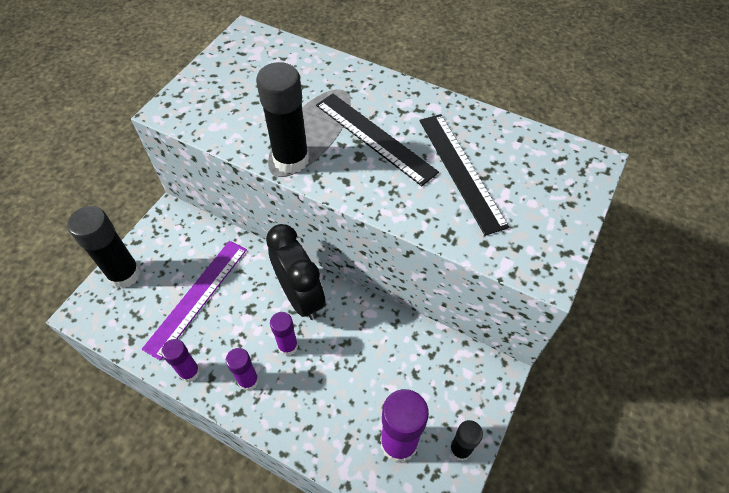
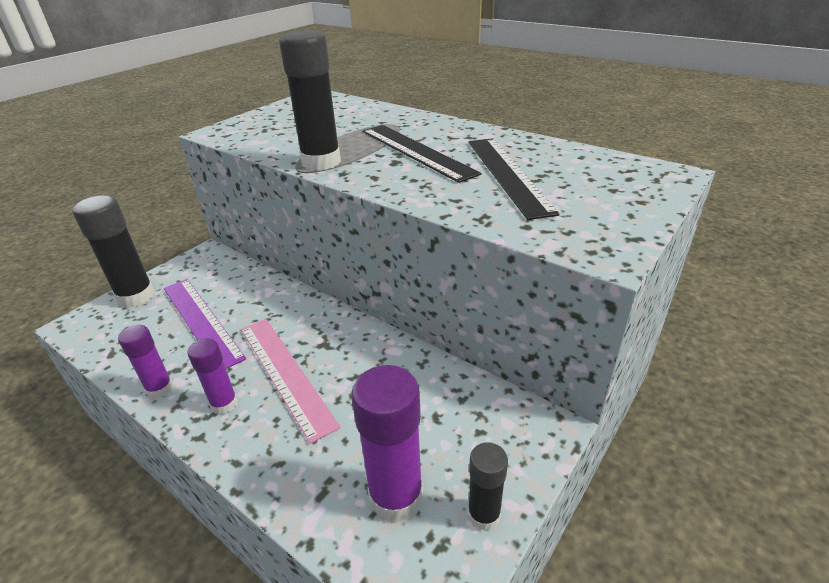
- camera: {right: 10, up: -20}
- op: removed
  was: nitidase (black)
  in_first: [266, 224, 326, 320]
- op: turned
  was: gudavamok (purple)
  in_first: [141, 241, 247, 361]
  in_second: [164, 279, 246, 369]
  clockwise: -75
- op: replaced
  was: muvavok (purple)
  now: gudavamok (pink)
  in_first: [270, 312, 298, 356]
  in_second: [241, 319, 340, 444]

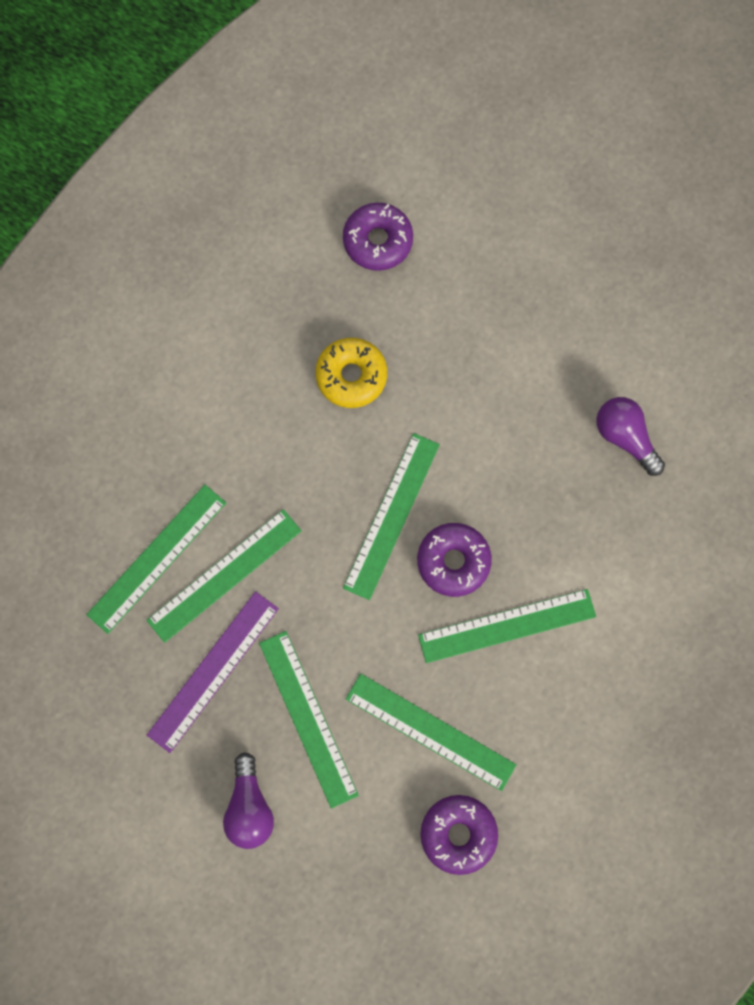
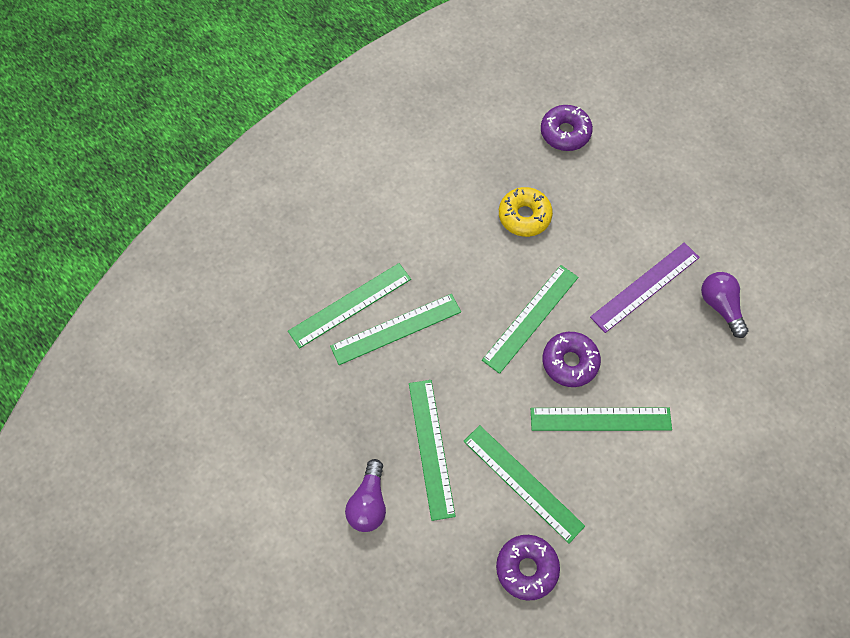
- camera: {right: 15, up: -10}
- op: moved
  was: gudavamok (purple)
  in_first: [147, 591, 279, 753]
  in_second: [590, 242, 700, 333]

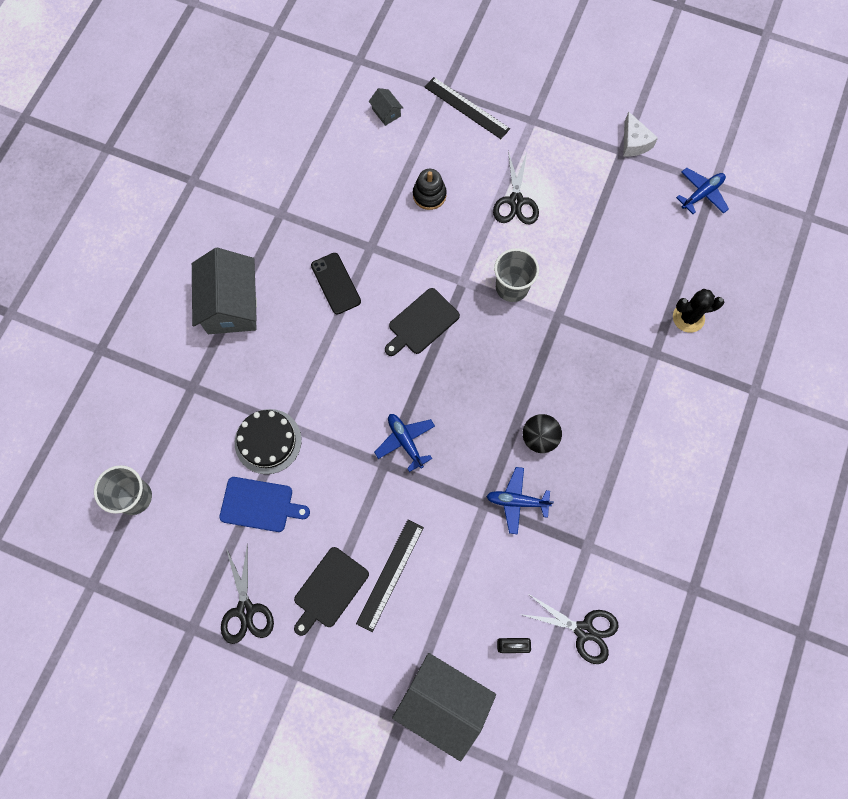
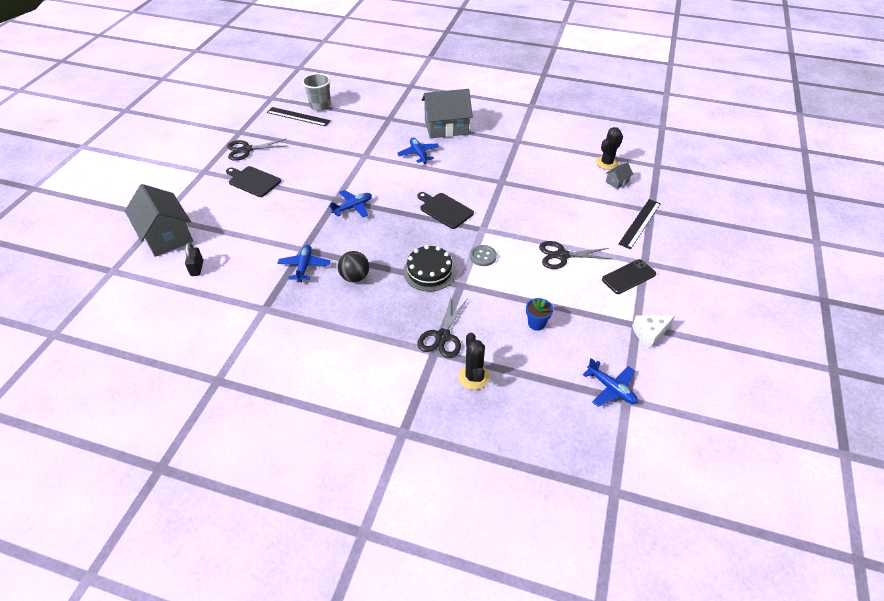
- camera: {right: 85, up: -25}
- op: removed
  was: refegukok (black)
  in_first: [413, 169, 447, 210]
- op: replaced
  was: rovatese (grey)
  now: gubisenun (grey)
  in_first: [494, 248, 539, 302]
  in_second: [470, 245, 497, 266]
- op: moved
  was: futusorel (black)
  in_first: [311, 253, 361, 315]
  in_second: [602, 259, 656, 294]
- op: moved
  was: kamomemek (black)
  in_first: [235, 409, 302, 474]
  in_second: [403, 245, 456, 291]
- op: removed
  was: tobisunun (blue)
  in_first: [219, 477, 310, 532]
- op: moved
  was: gudavamok (black)
  in_first: [356, 520, 424, 632]
  in_second: [267, 107, 331, 126]
- op: moved
  was: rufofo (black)
  in_first: [520, 593, 619, 664]
  in_second: [417, 297, 467, 358]
- op: turned
  was: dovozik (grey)
  in_first: [392, 653, 496, 762]
  in_second: [125, 184, 193, 257]
  clockwise: -60
- op: added
  now: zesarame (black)
  in_second: [596, 127, 623, 170]
- op: added
  now: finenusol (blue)
  in_second: [397, 138, 440, 164]
- op: added
  now: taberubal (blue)
  in_second: [526, 298, 553, 331]

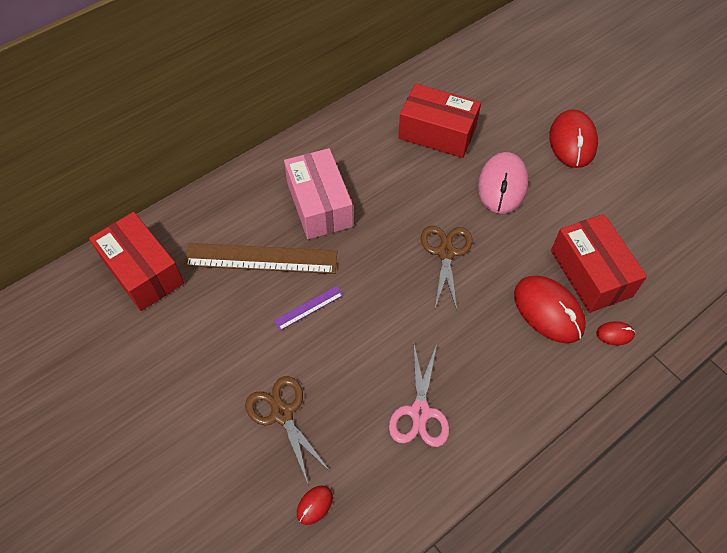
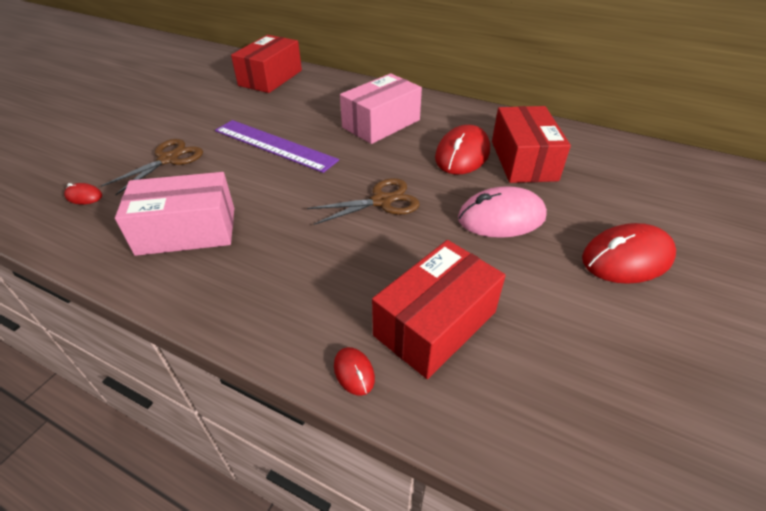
- camera: {right: 65, up: -15}
- op: removed
  was: gudavamok (brown)
  in_first: [184, 243, 337, 274]
- op: moved
  was: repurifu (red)
  in_first: [514, 276, 586, 343]
  in_second: [435, 125, 490, 175]
- op: resized
  was: gudavamok (purple)
  in_first: [274, 286, 343, 330]
  in_second: [215, 120, 339, 173]
  ratio: 2.15
- op: replaced
  was: rufofo (pink)
  now: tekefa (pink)
  in_first: [389, 345, 449, 447]
  in_second: [115, 172, 234, 256]

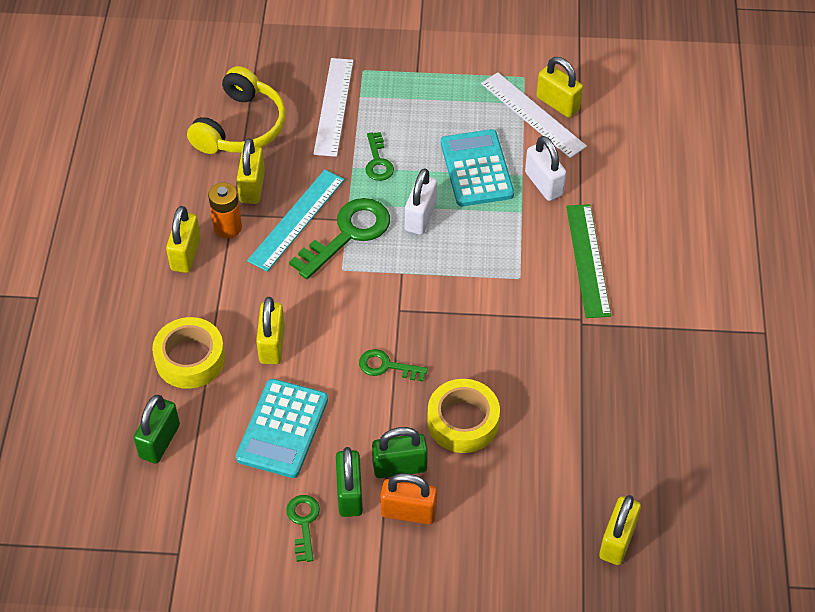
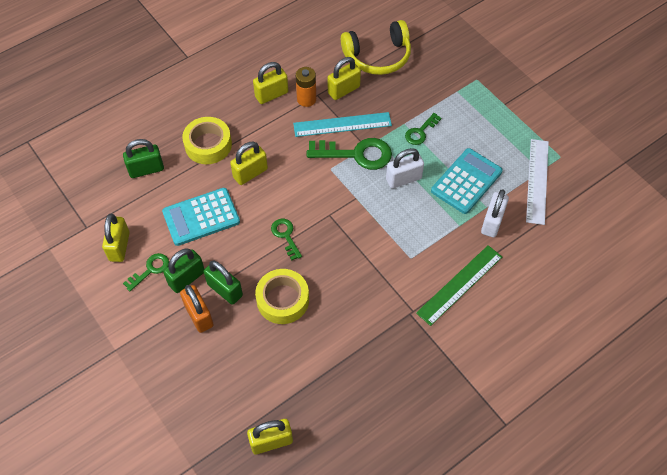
- camera: {right: 50, up: 5}
- op: moved
  was: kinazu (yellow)
  in_first: [536, 57, 583, 118]
  in_second: [102, 214, 130, 262]
- op: removed
  was: gudavamok (white)
  in_first: [314, 58, 353, 157]

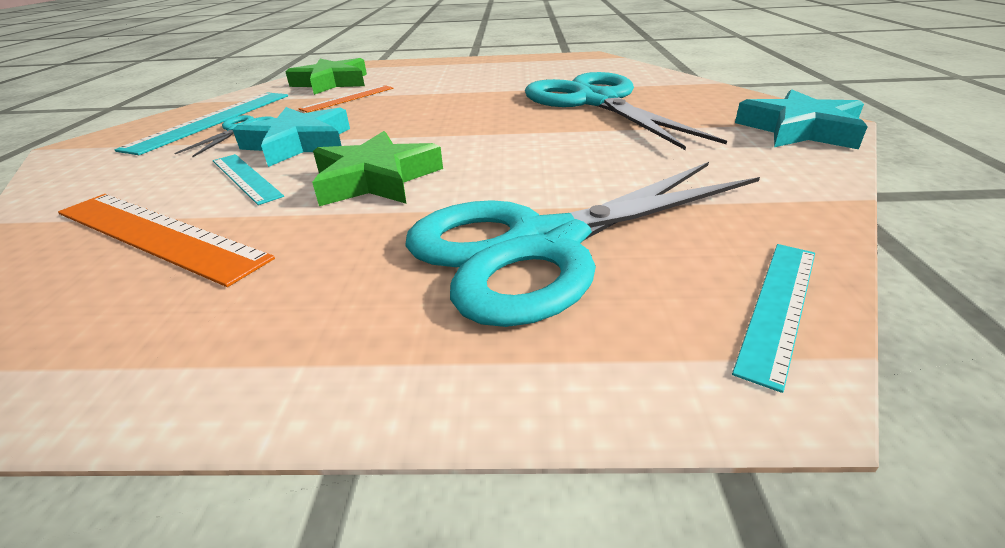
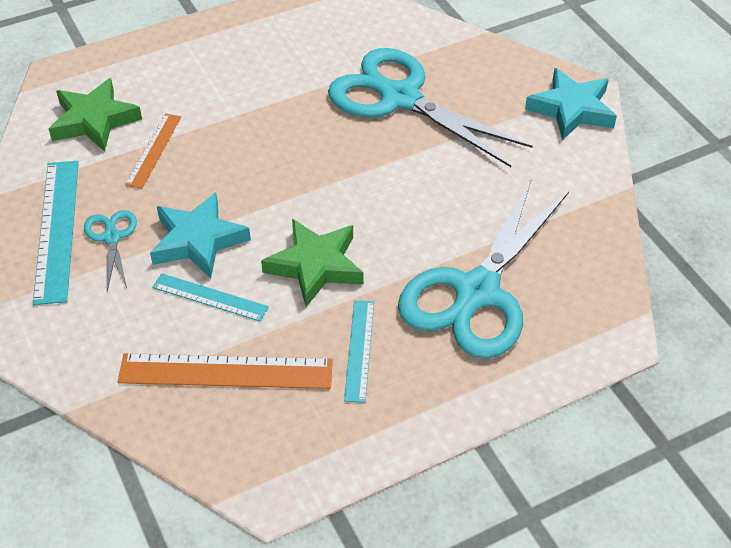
- camera: {right: -30, up: 15}
- op: moved
  was: gudavamok (turquoise)
  in_first: [732, 244, 815, 393]
  in_second: [344, 300, 374, 403]

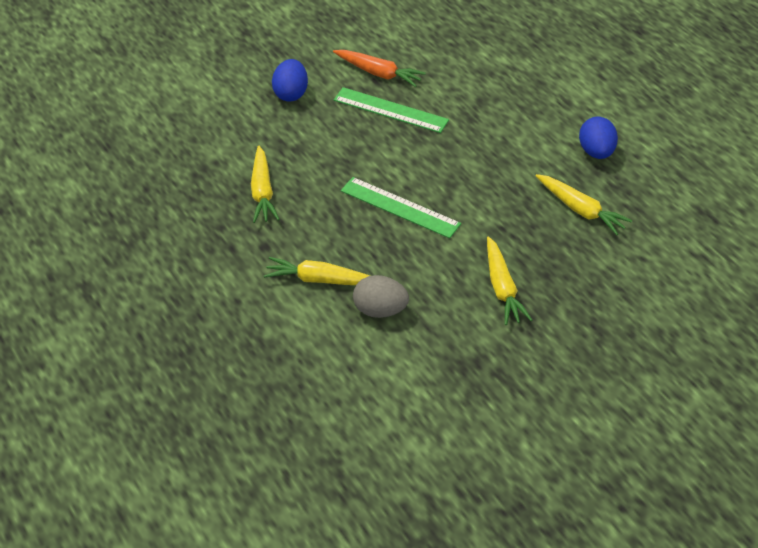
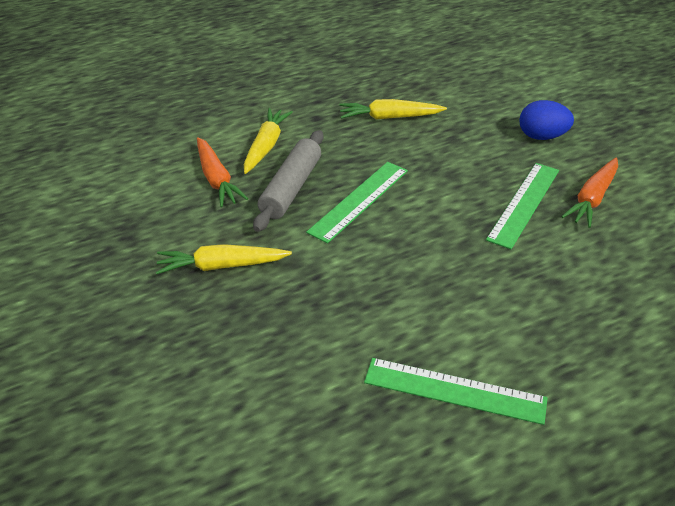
- camera: {right: 95, up: -5}
- op: replaced
  was: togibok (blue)
  now: gudavamok (green)
  in_first: [579, 116, 618, 159]
  in_second: [364, 358, 548, 425]
- op: removed
  was: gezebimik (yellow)
  in_first: [535, 174, 632, 235]
- op: replaced
  was: togibok (grey)
  now: gezebimik (orange)
  in_first: [353, 275, 409, 318]
  in_second: [197, 137, 248, 207]
- op: added
  now: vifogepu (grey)
  in_second: [253, 130, 323, 232]

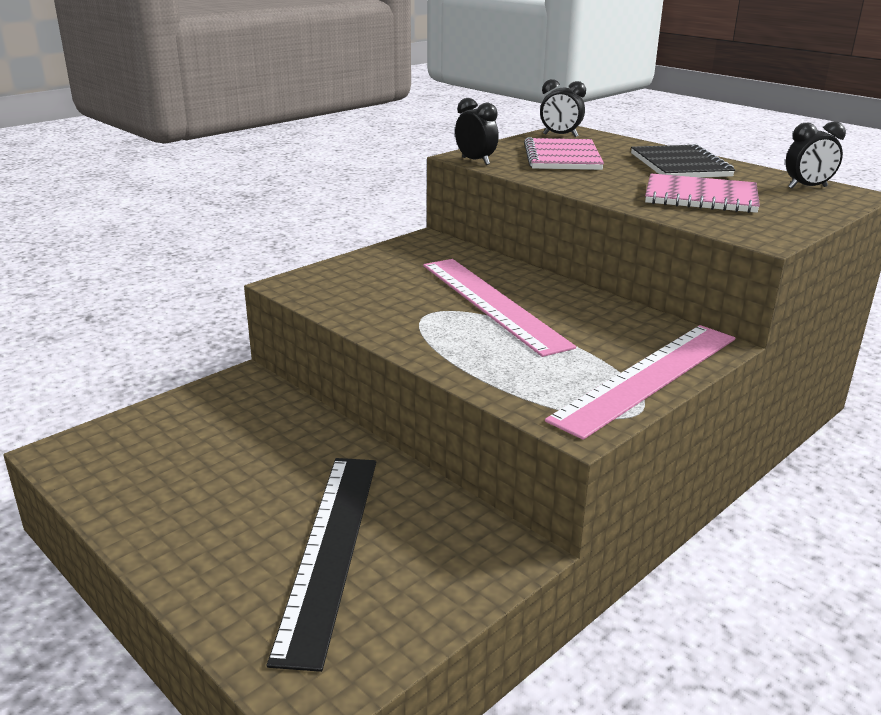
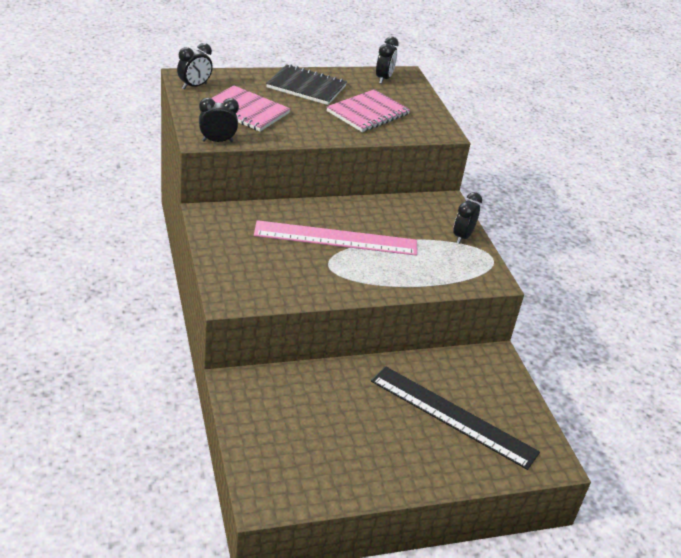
- camera: {right: -65, up: 10}
- op: replaced
  was: gudavamok (pink)
  now: nitidase (black)
  in_first: [545, 325, 735, 440]
  in_second: [453, 192, 482, 243]

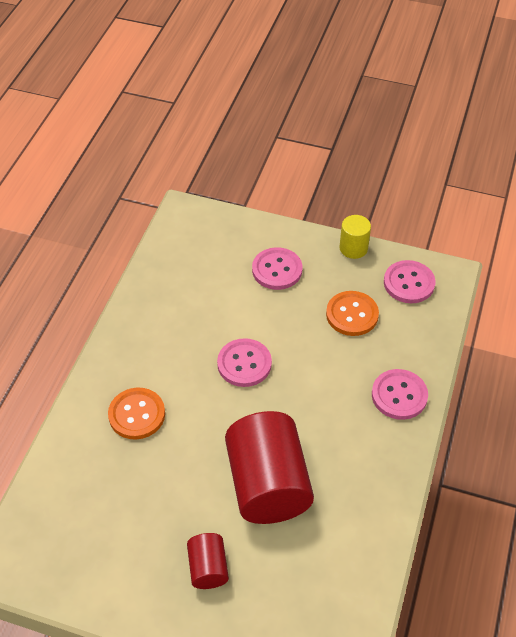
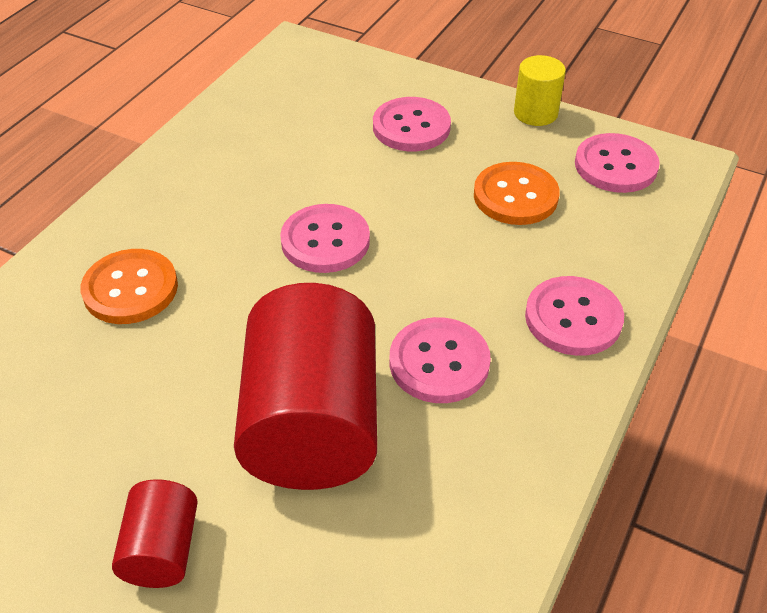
- camera: {right: 10, up: -5}
- op: added
  now: gubisenun (pink)
  in_second: [390, 317, 491, 403]

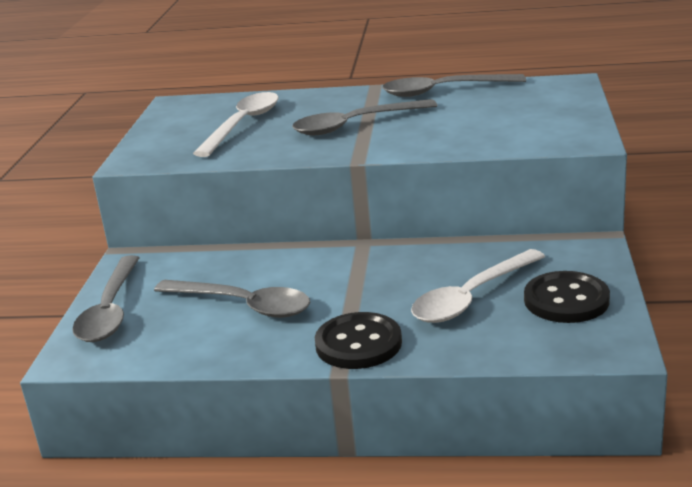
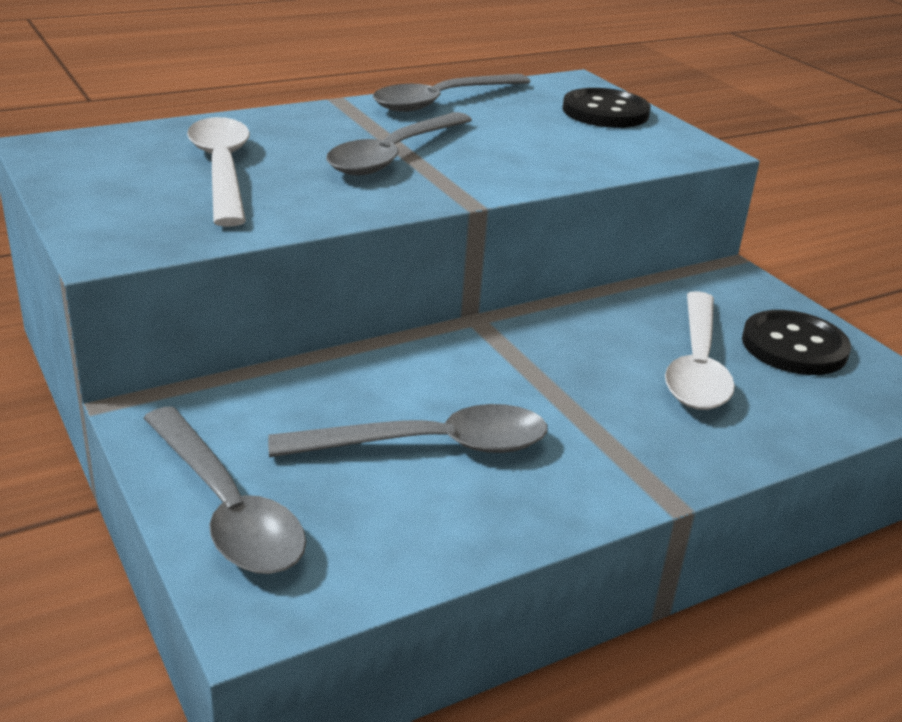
- camera: {right: -40, up: 5}
- op: moved
  was: gubisenun (black)
  in_first: [315, 312, 402, 369]
  in_second: [563, 88, 651, 128]

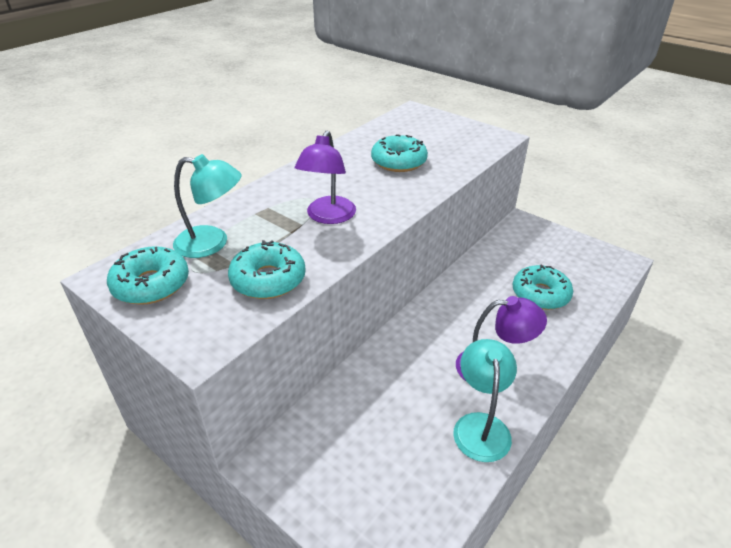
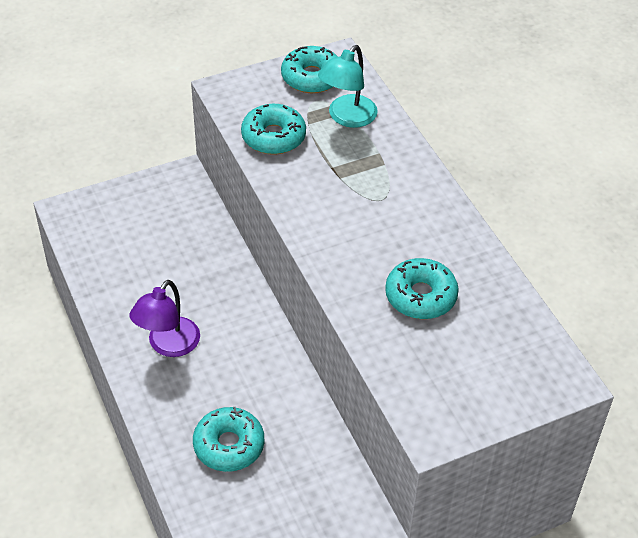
- camera: {right: 115, up: 10}
- op: removed
  was: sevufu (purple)
  in_first: [295, 131, 356, 224]
- op: removed
  was: sevufu (turquoise)
  in_first: [453, 339, 517, 462]

